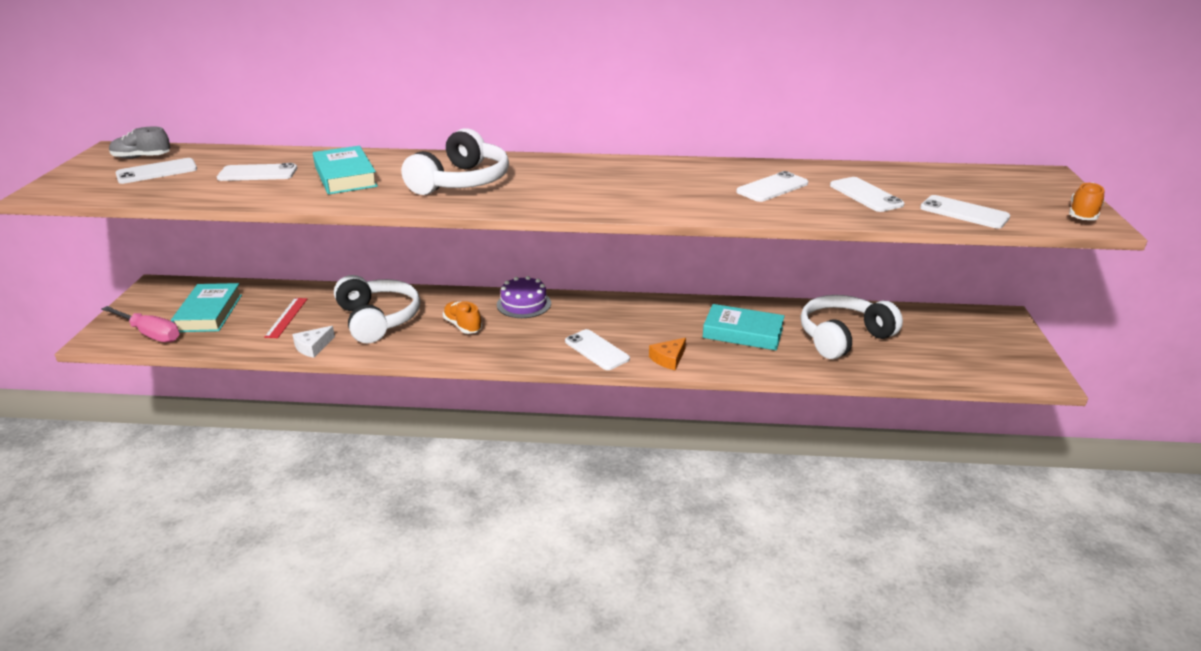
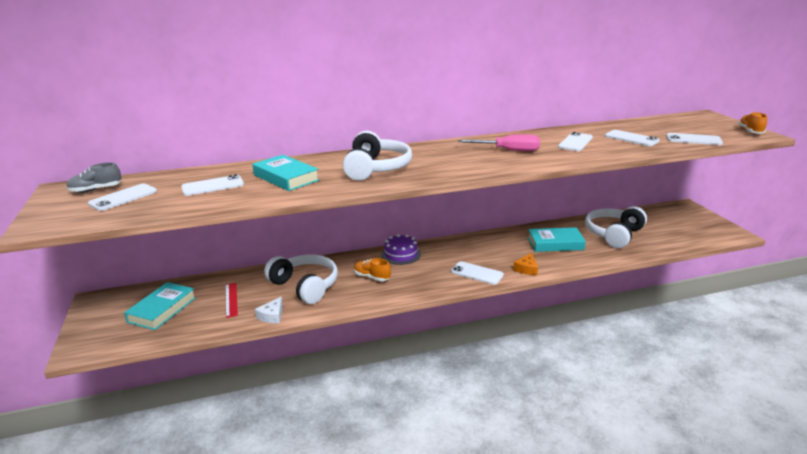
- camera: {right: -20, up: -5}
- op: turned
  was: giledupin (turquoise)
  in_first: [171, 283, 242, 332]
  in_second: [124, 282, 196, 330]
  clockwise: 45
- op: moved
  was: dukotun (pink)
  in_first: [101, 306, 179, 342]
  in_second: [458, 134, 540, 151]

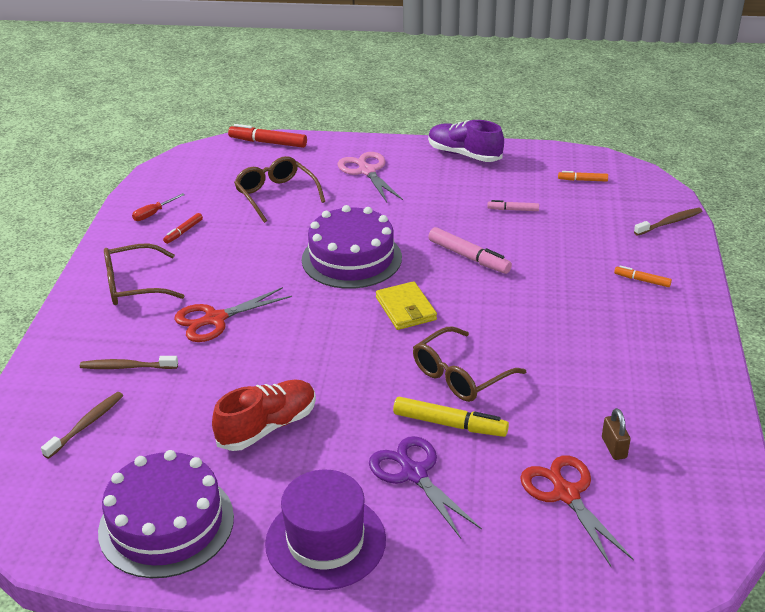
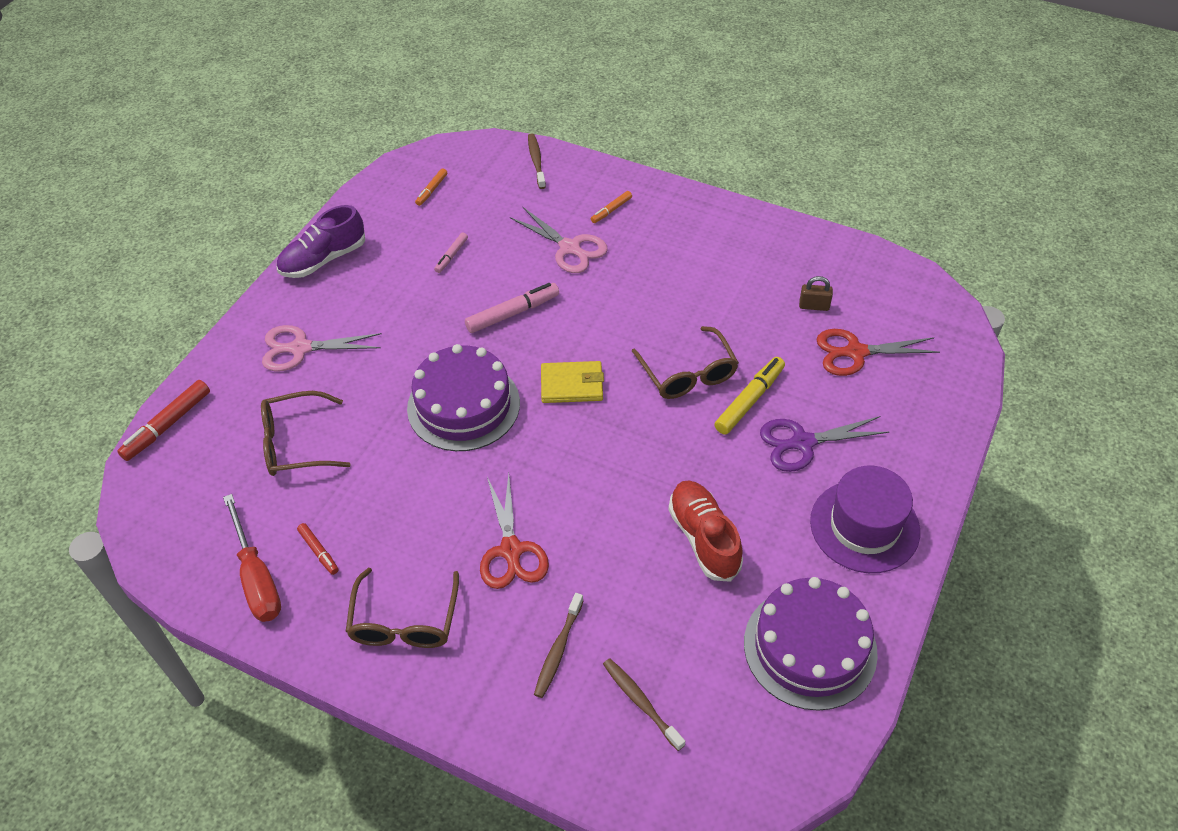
- camera: {right: -70, up: 15}
- op: resized
  was: dukotun (red)
  in_first: [132, 193, 185, 221]
  in_second: [223, 494, 281, 622]
  ratio: 1.91
- op: added
  now: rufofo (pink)
  in_second: [510, 206, 608, 273]

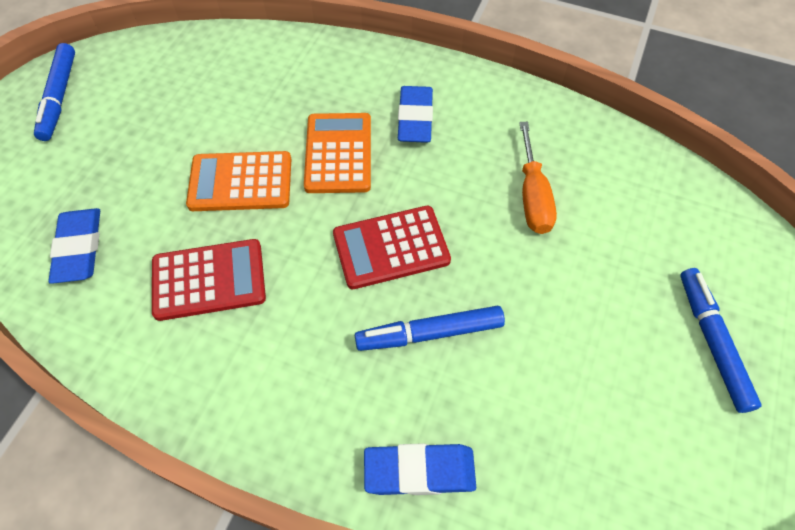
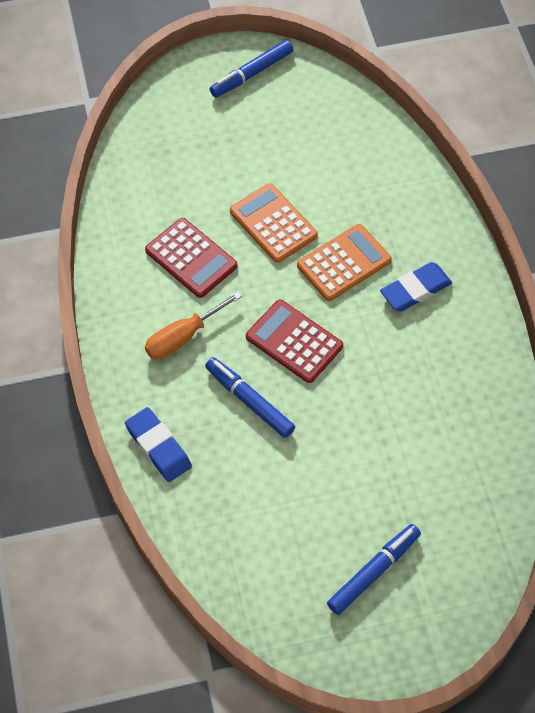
- camera: {right: 55, up: 0}
- op: moved
  was: dukotun (orange)
  in_first: [519, 122, 557, 234]
  in_second: [145, 291, 242, 360]
- op: removed
  was: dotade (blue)
  in_first: [48, 208, 100, 284]

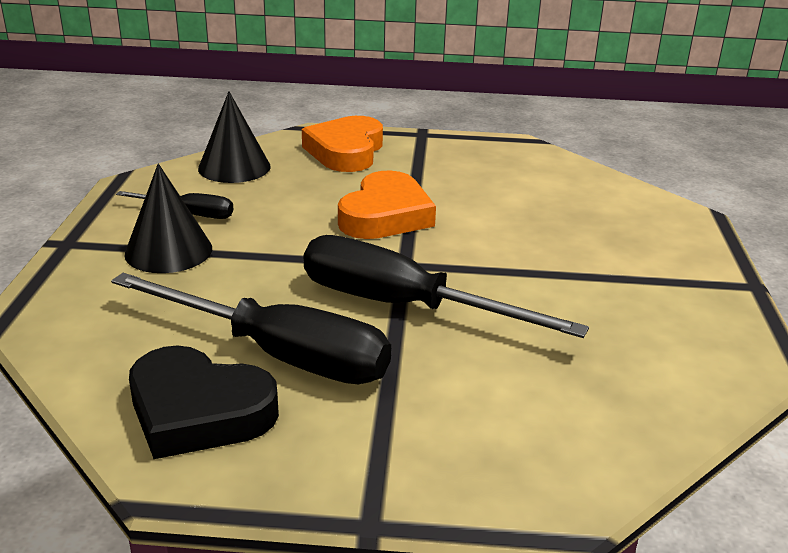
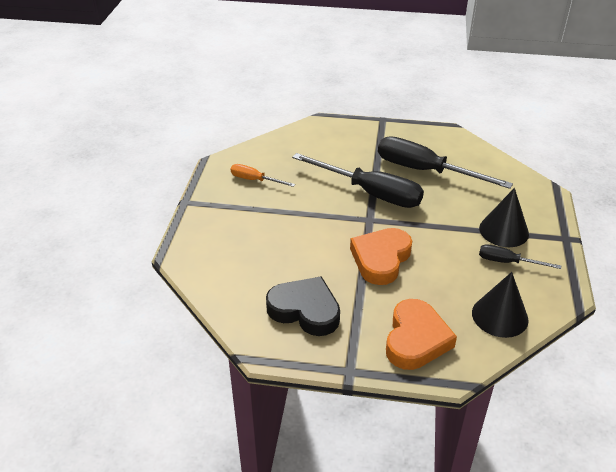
- camera: {right: -175, up: 10}
- op: moved
  was: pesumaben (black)
  in_first: [129, 345, 279, 459]
  in_second: [266, 276, 340, 336]
- op: added
  now: dukotun (orange)
  in_second: [231, 164, 295, 187]

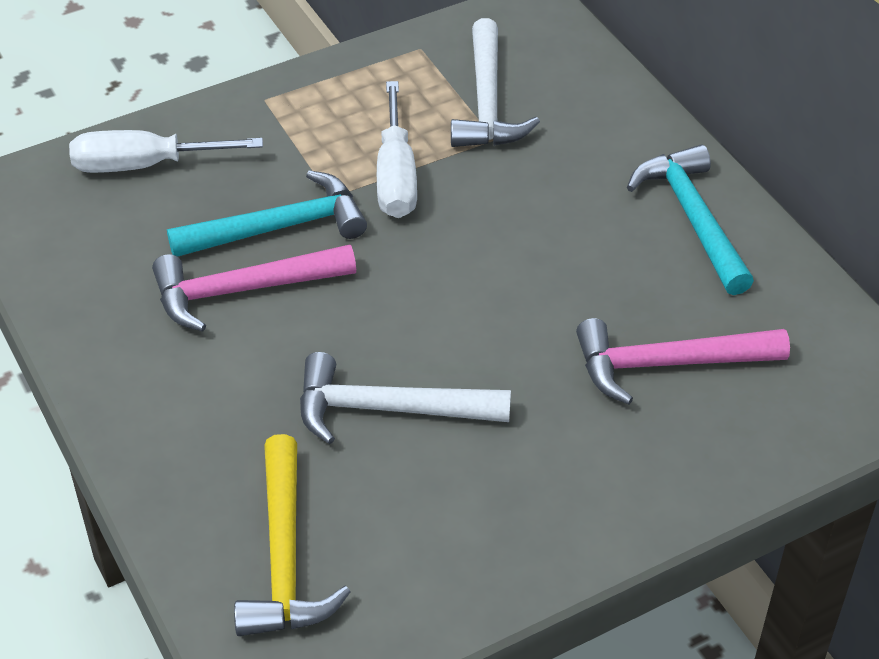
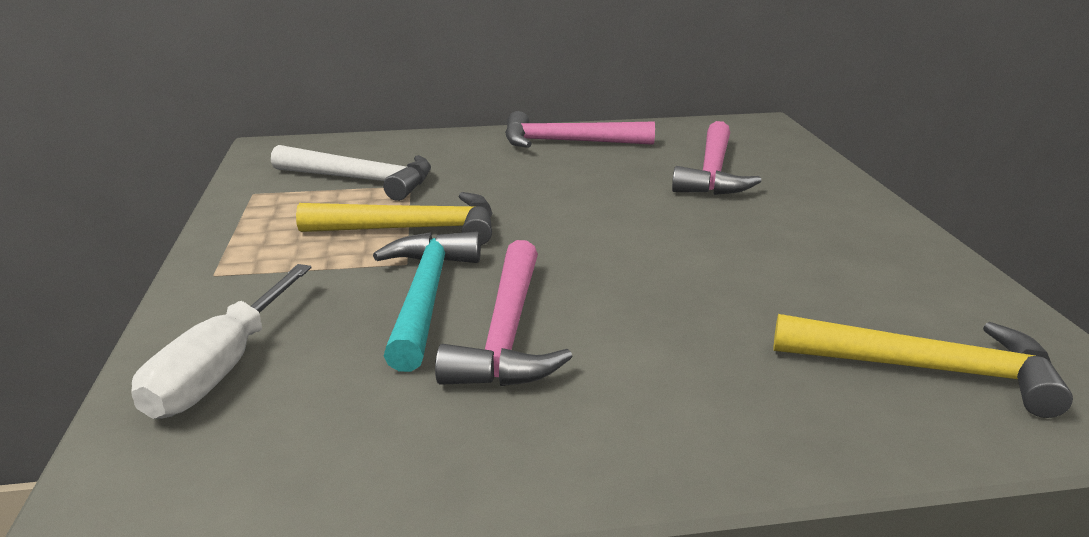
- camera: {right: -70, up: -20}
- op: replaced
  was: dukotun (white)
  now: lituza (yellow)
  in_first: [377, 81, 417, 218]
  in_second: [296, 192, 493, 245]
- op: recoloured
  was: lituza (turquoise)
  now: lituza (pink)
  in_first: [627, 144, 754, 295]
  in_second: [505, 111, 655, 148]
- op: removed
  was: lituza (white)
  in_first: [300, 352, 511, 444]

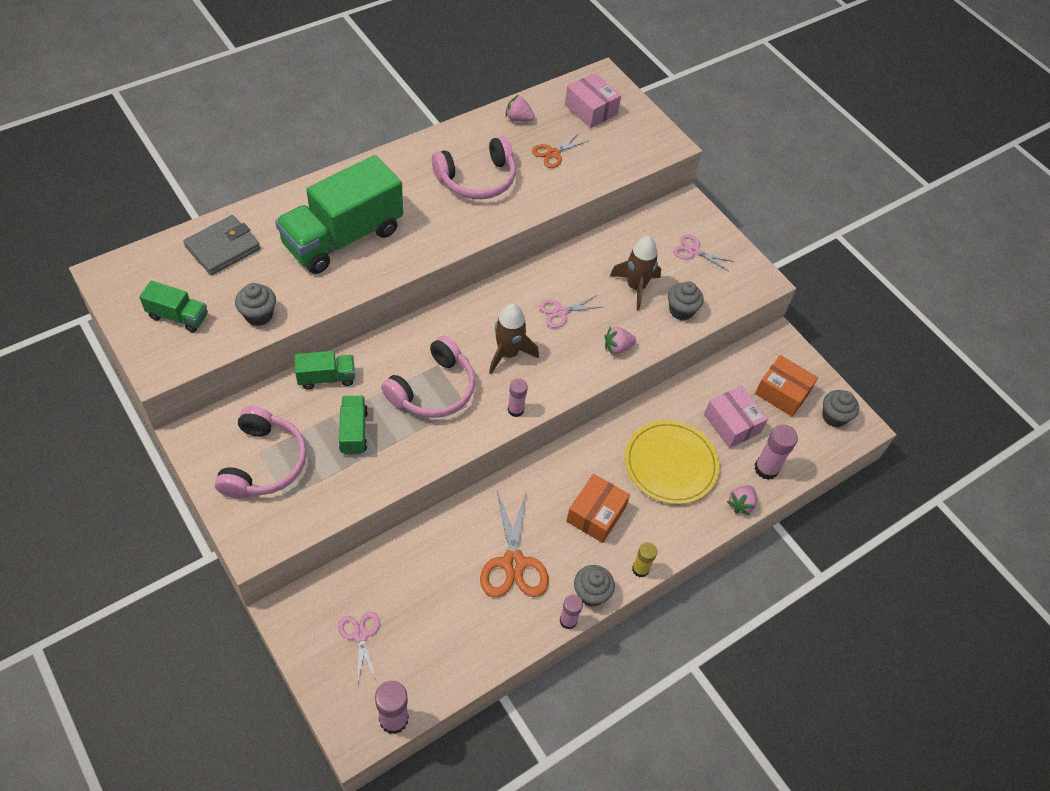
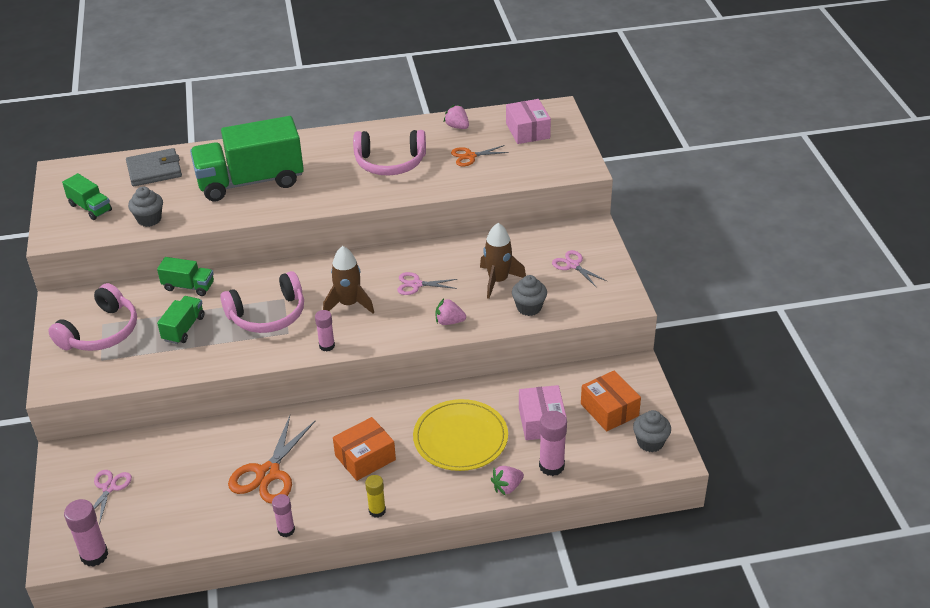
- camera: {right: 30, up: -15}
- op: removed
  was: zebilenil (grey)
  in_first: [574, 565, 615, 607]

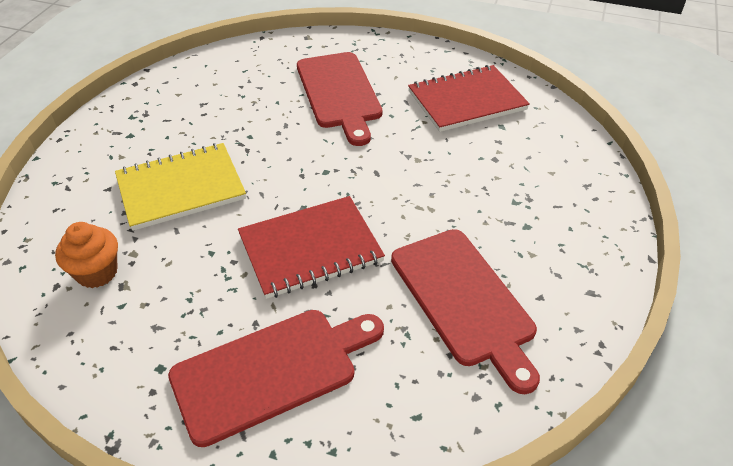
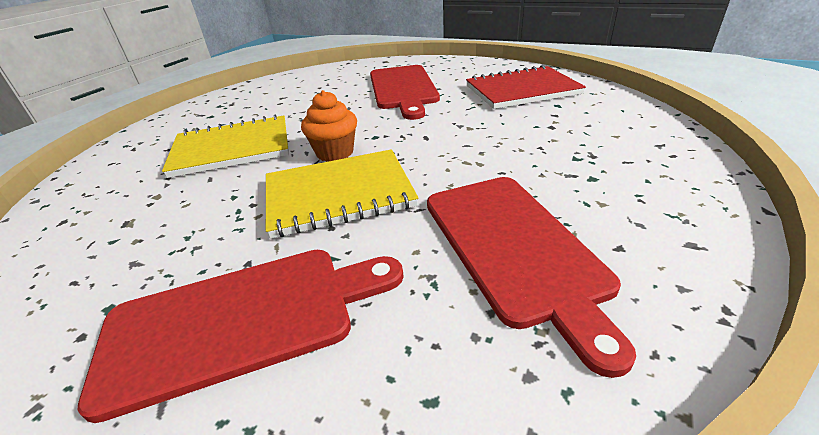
- camera: {right: 10, up: -10}
- op: recoloured
  was: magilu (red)
  now: magilu (yellow)
  in_first: [238, 196, 385, 299]
  in_second: [266, 149, 419, 238]
- op: moved
  was: zebilenil (orange)
  in_first: [55, 222, 118, 288]
  in_second: [301, 90, 357, 162]

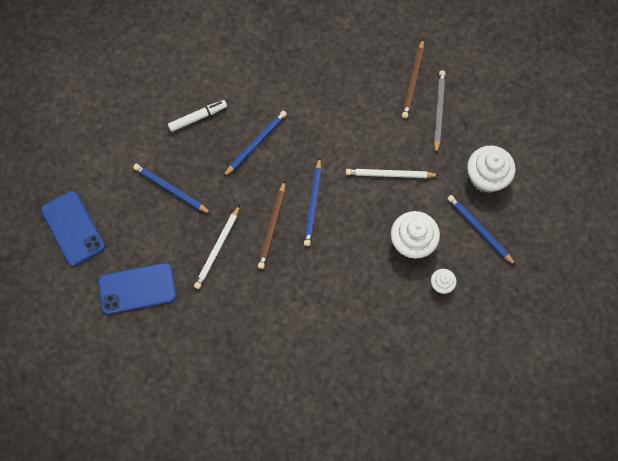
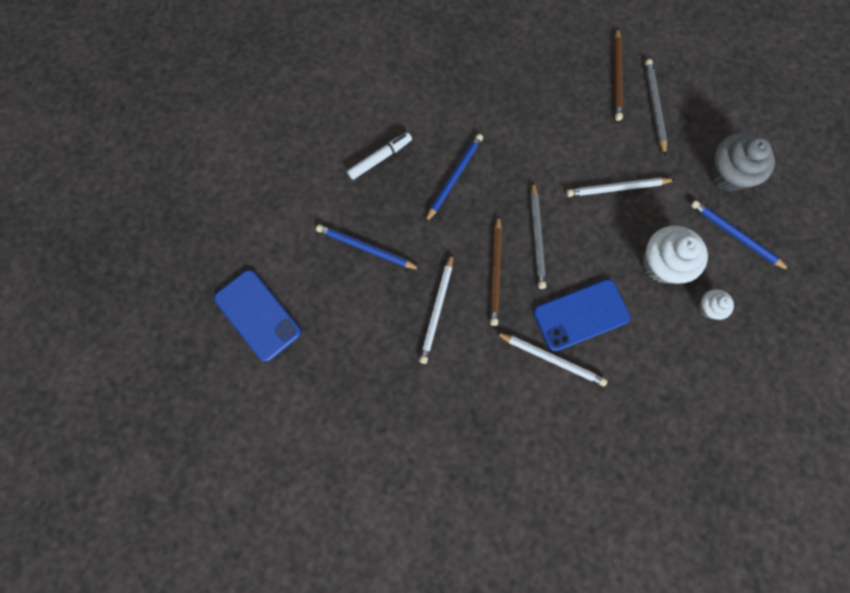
- camera: {right: -10, up: 5}
- op: recoloured
  was: zebilenil (white)
  now: zebilenil (grey)
  in_first: [467, 146, 516, 193]
  in_second: [708, 133, 775, 191]
- op: recoloured
  was: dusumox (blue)
  now: dusumox (grey)
  in_first: [304, 158, 321, 246]
  in_second: [530, 182, 546, 289]
- op: moved
  was: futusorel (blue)
  in_first: [98, 263, 176, 314]
  in_second: [533, 279, 630, 352]
- op: added
  now: dusumox (white)
  in_second: [495, 332, 607, 386]

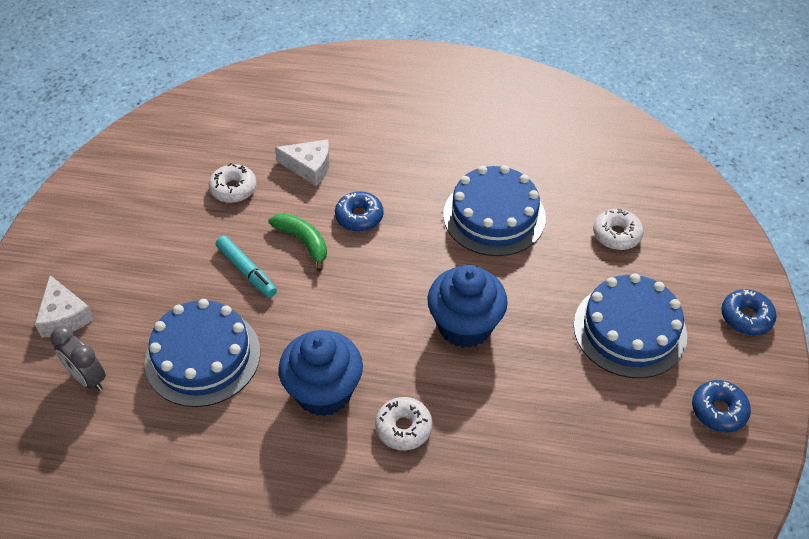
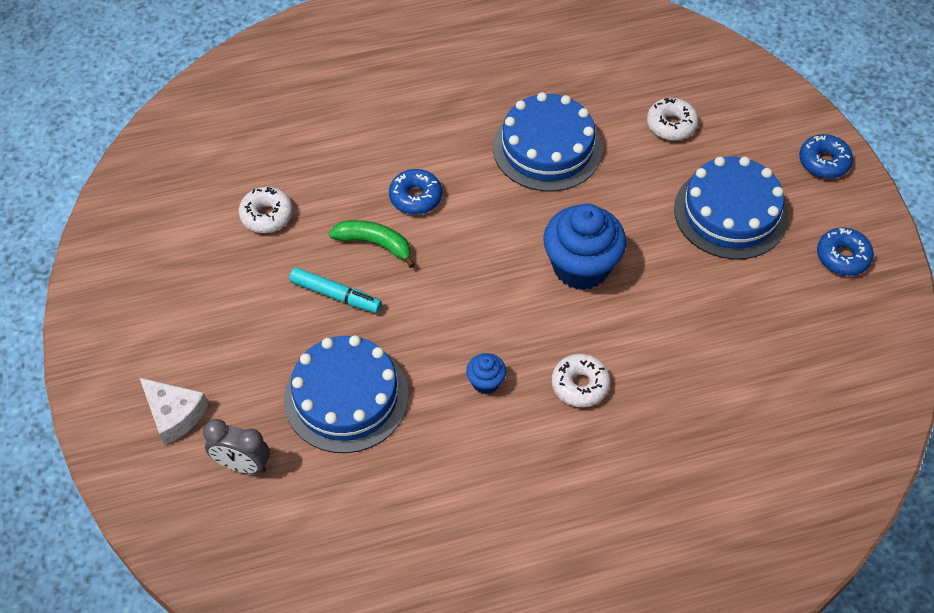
- camera: {right: -25, up: 5}
- op: removed
  was: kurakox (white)
  in_first: [275, 139, 330, 186]
- op: resized
  was: zebilenil (blue)
  in_first: [278, 330, 363, 416]
  in_second: [466, 353, 506, 394]
  ratio: 0.46

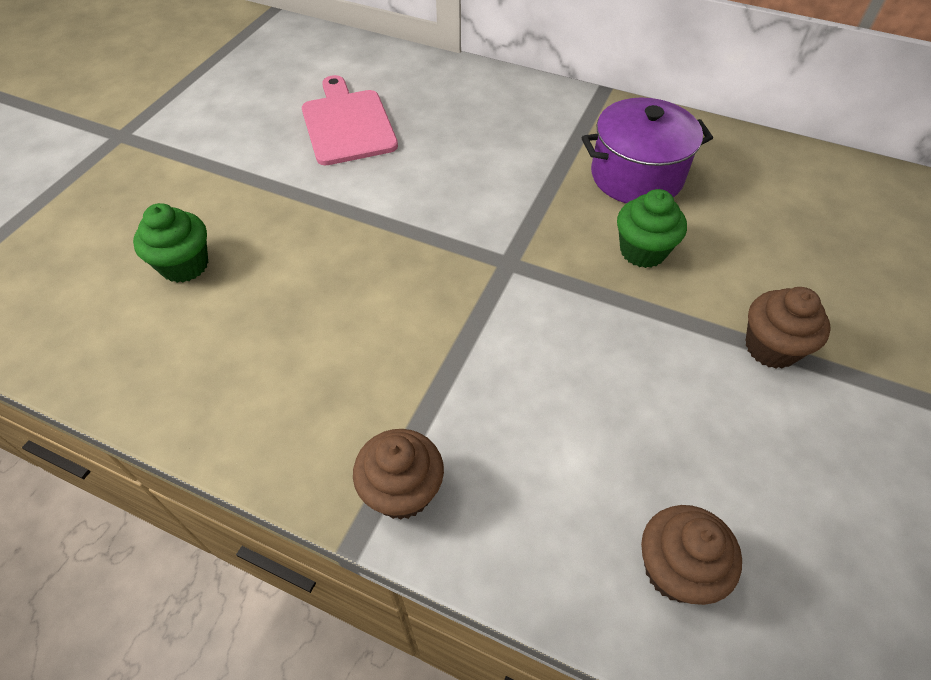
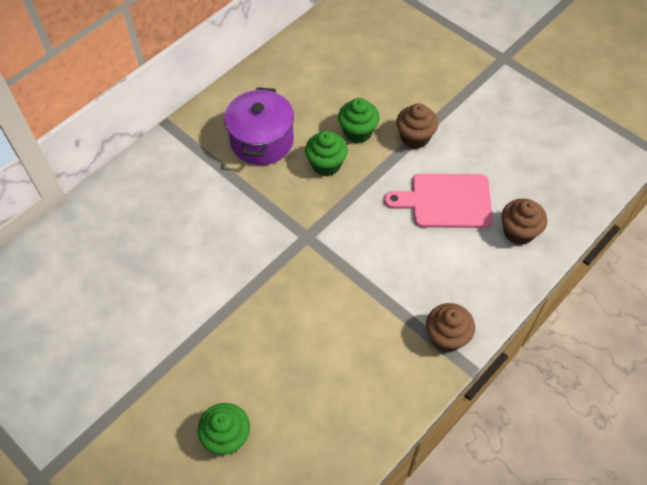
- camera: {right: -70, up: 5}
- op: moved
  was: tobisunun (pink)
  in_first: [302, 75, 398, 165]
  in_second: [384, 174, 493, 228]
- op: added
  now: zebilenil (green)
  in_second: [338, 98, 380, 143]

